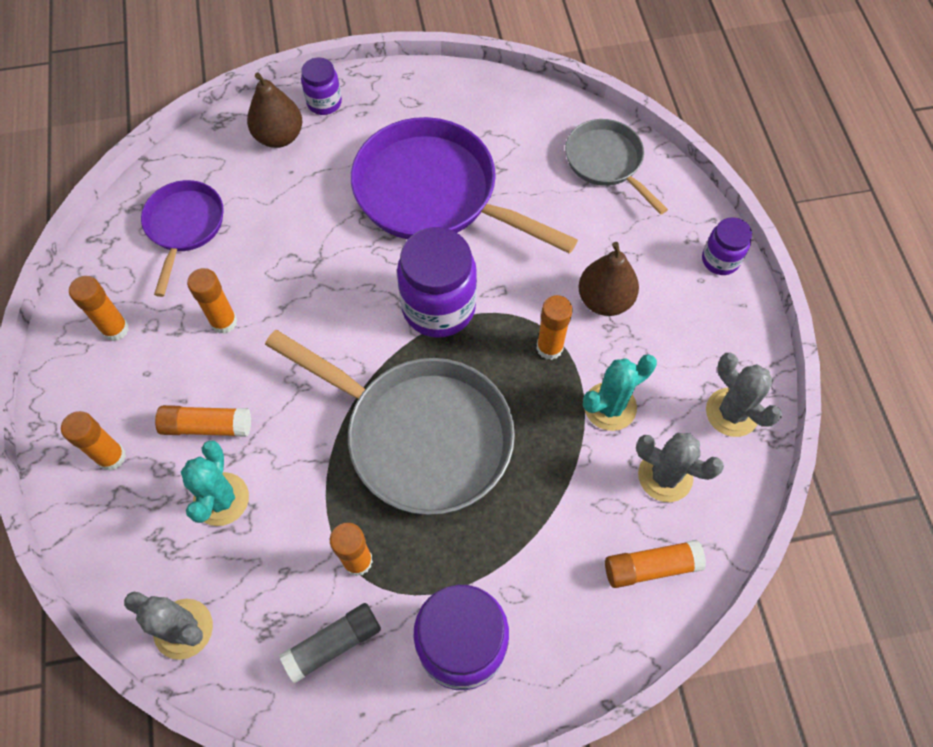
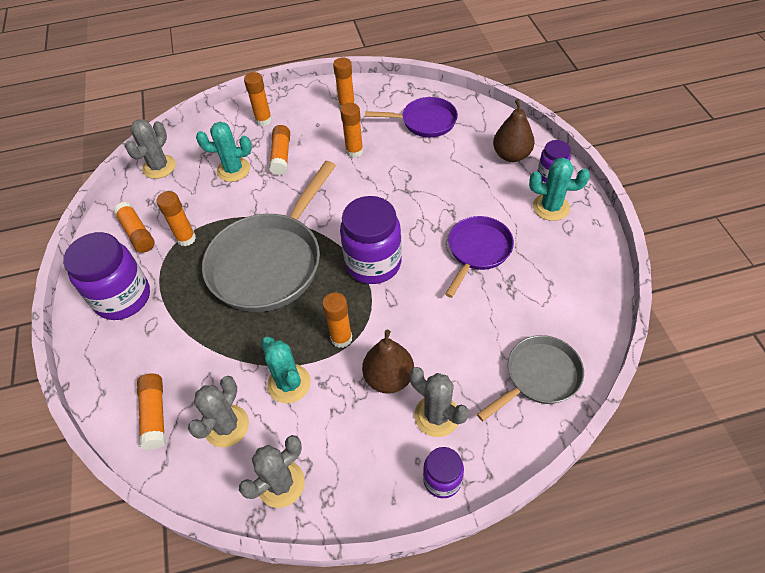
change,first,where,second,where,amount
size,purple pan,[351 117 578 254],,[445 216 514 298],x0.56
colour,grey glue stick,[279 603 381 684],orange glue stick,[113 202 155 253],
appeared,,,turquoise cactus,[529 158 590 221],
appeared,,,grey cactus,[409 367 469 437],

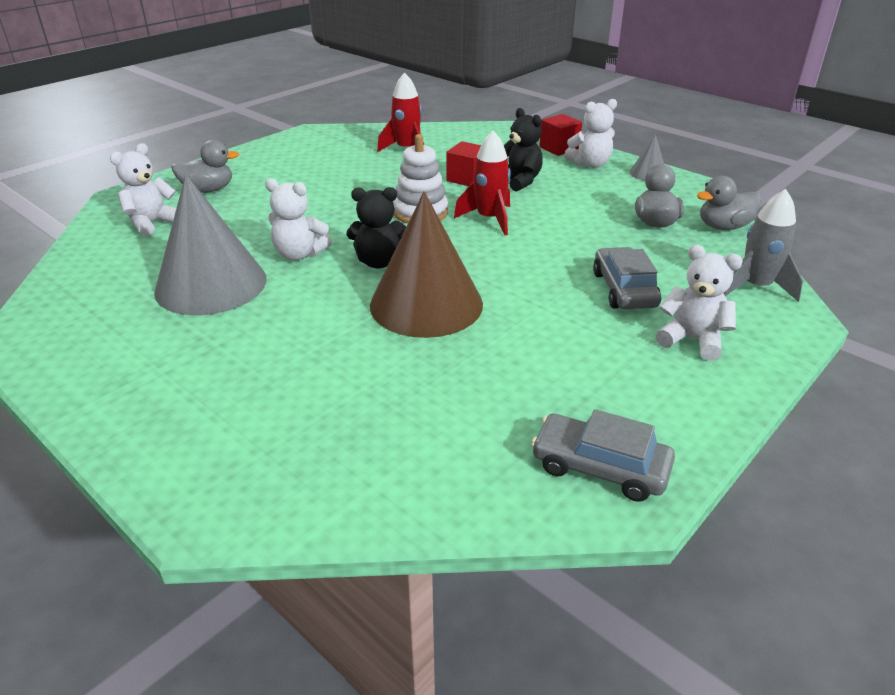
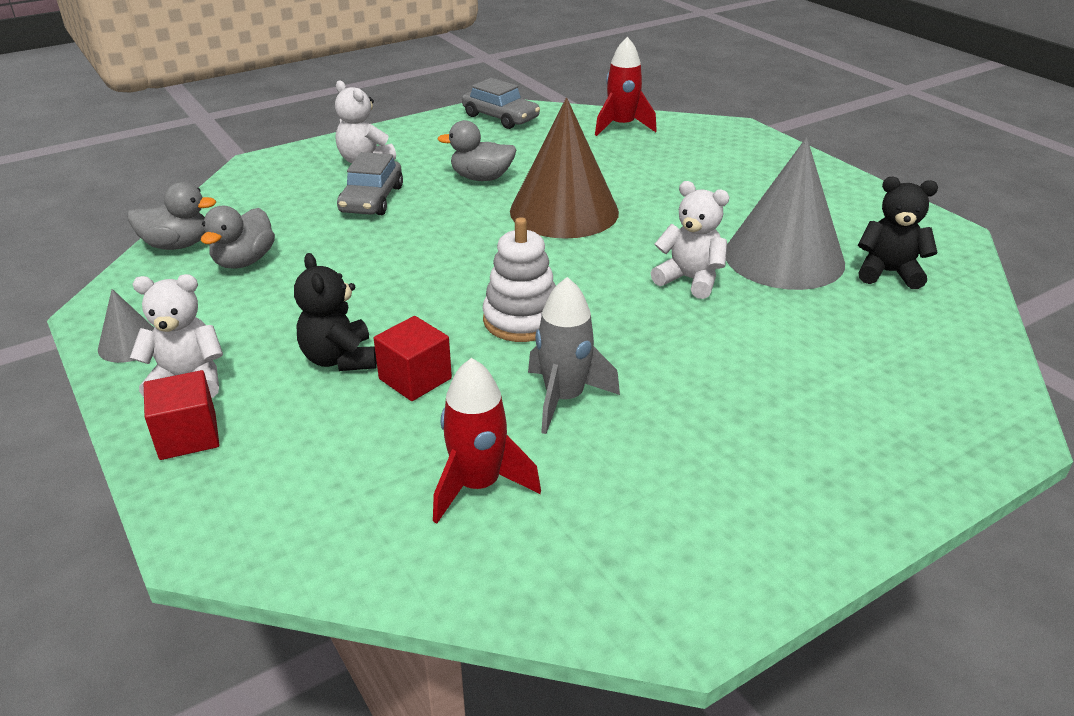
change,first,where,second,where,amount
relocated,red rocket,[454 131 511 235],,[595 37 657 136],
relocated,grey duck,[171 140 239 193],,[437 120 516 181],
missing,white teddy bear,[110 143 176 236],,,
relocated,black teddy bear,[347 187 406 269],,[858 177 938 289],
relocated,grey rocket,[723 189 803 302],,[528 277 620 434],

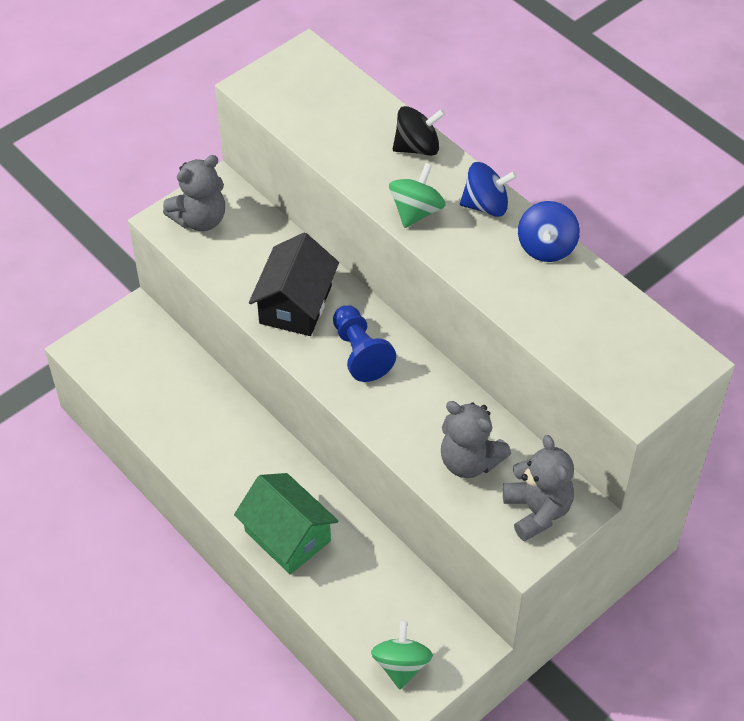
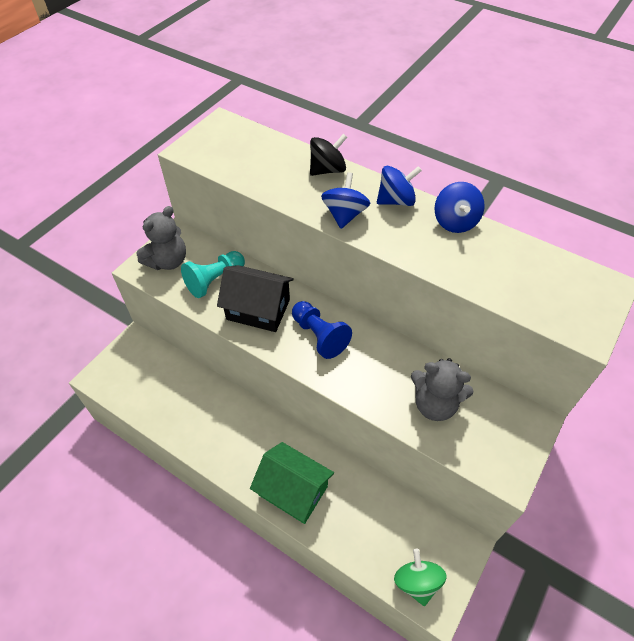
change,first,where,second,where,amount
colour,green spinning top,[389 163 446 228],blue spinning top,[321 172 370 229],
spun,black house,[249 233 339 336],,[217 265 294 332],75 degrees counterclockwise
missing,grey teddy bear,[503 435 574 541],,,
appeared,,,turquoise pawn,[181 251 245 298],

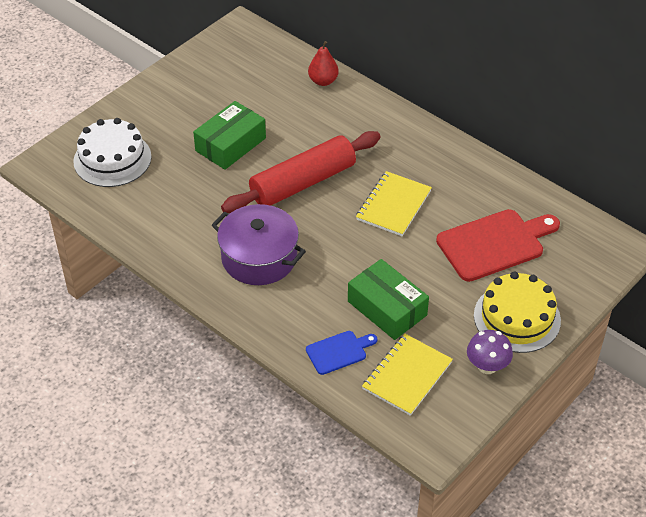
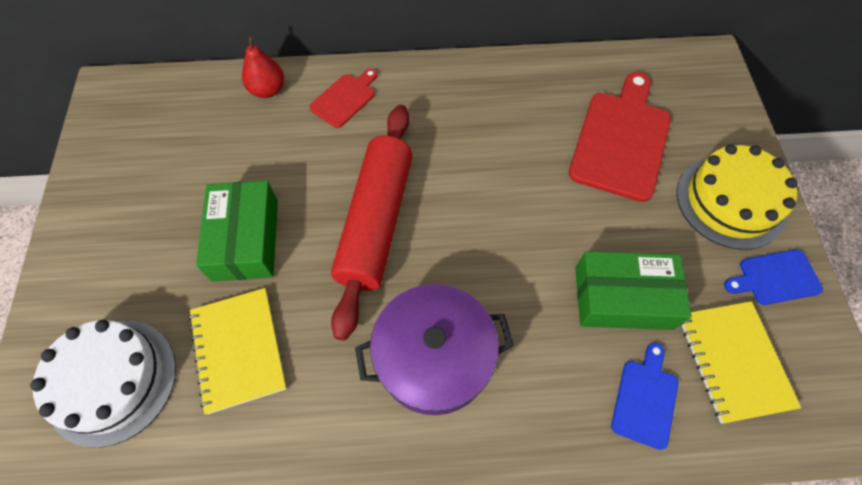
change,first,where,second,where,amount
relocated,yellow notebook,[356 171 432 236],,[189 288 287 414],
exchanged,purple mushroom,[467 330 513 374],blue cutting board,[724 249 823 305],
appeared,,,red cutting board,[309 69 378 128],

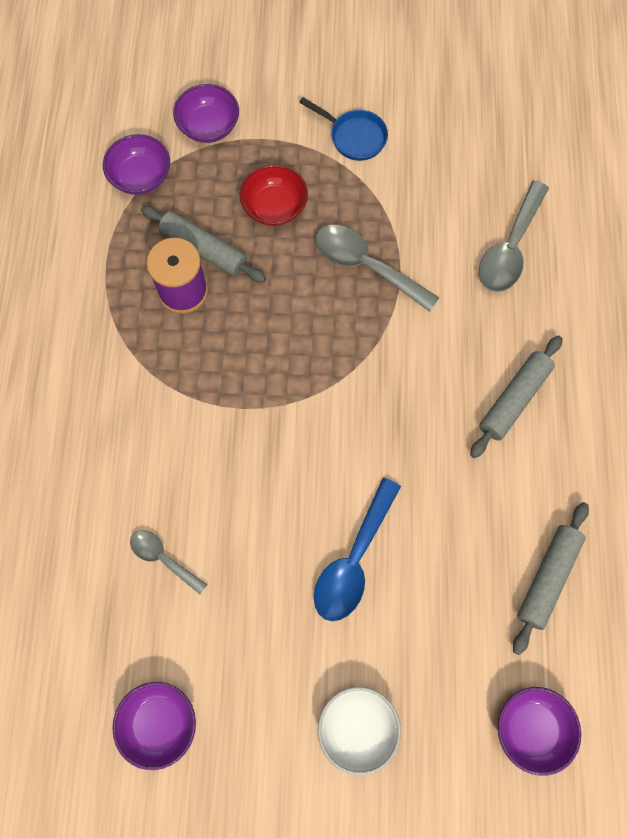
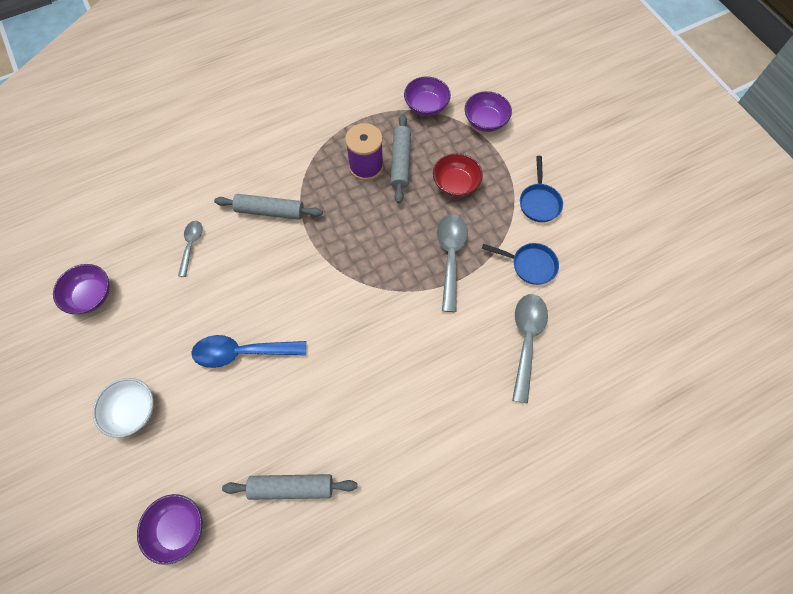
change,first,where,second,where,amount
spun,grey spoon,[479 181 549 292],,[512 294 548 403],105 degrees clockwise
relocated,grey rolling pin,[470 335 562 458],,[214 194 323 220],
appeared,,,blue pan,[482 243 559 285],

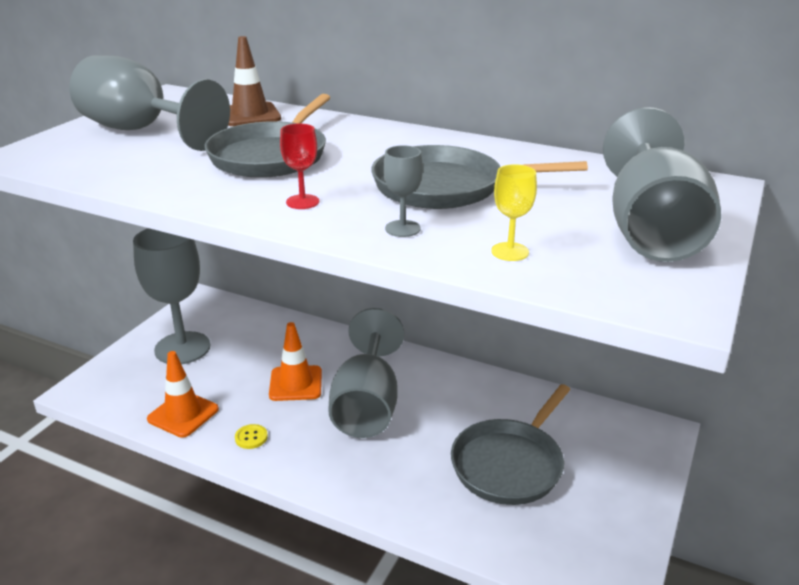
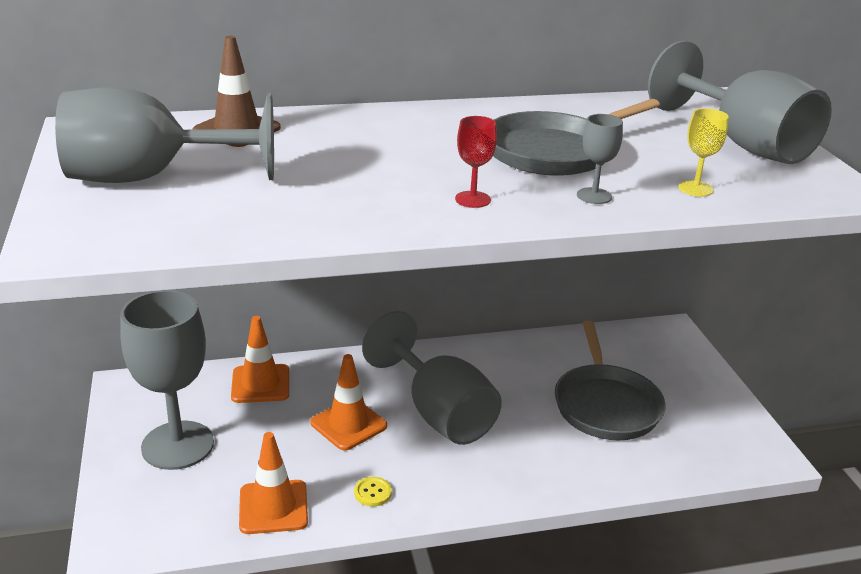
change,first,where,second,where,amount
missing,grey pan,[205 94 331 178],,,
appeared,,,orange traffic cone,[231 316 289 403],

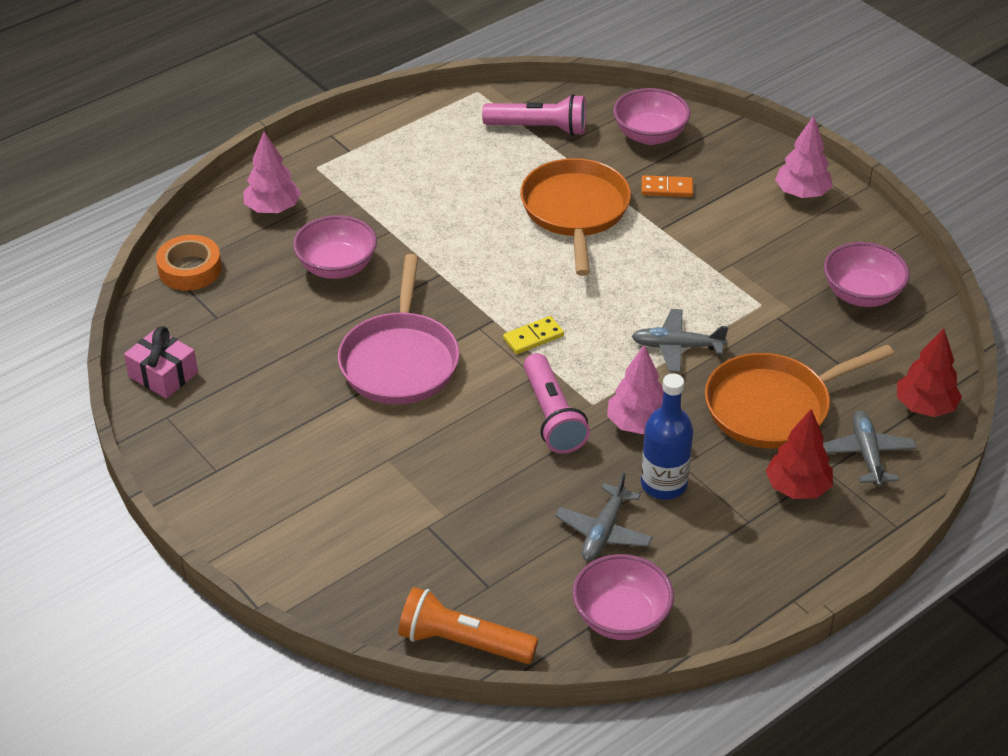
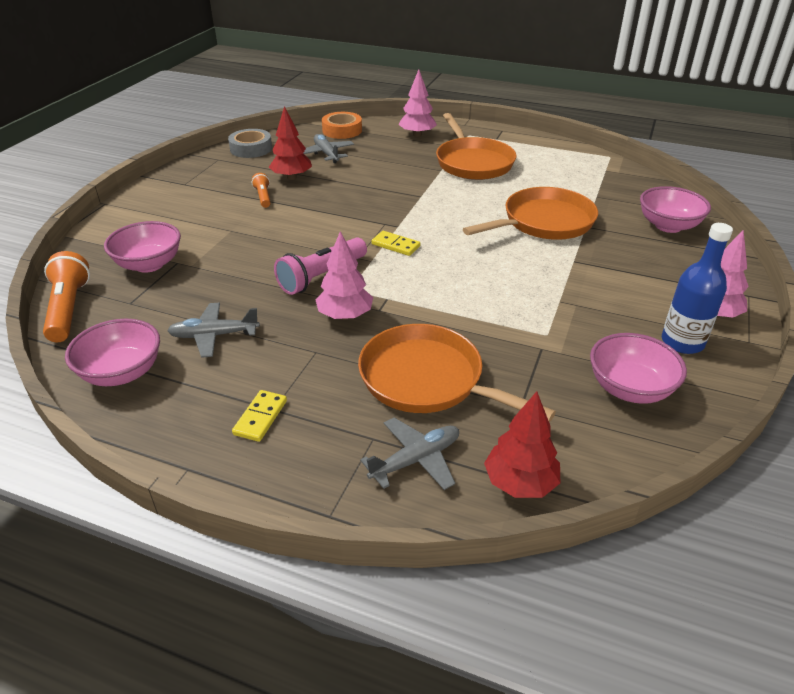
change,first,where,second,where,amount
missing,pink flashlight,[482 94 586 136],,,
missing,orange domino,[641 175 693 197],,,
relocated,pink bowl,[293 215 377 279],,[104 221 181 273],
missing,pink pan,[338 254 459 404],,,
relocated,grey plane,[632 309 728 372],,[303 134 354 163],
exchanged,pink gift,[124 326 198 399],grey tape,[228 129 272 158],
relocated,blue bottle,[641 373 693 499],,[662 223 733 354],
relocated,red tree,[766 409 833 499],,[269 106 312 180],
appeared,,,orange pan,[436 113 517 180],
appeared,,,orange flashlight,[252 173 271 208],
appeared,,,yellow domino,[232 390 287 442],

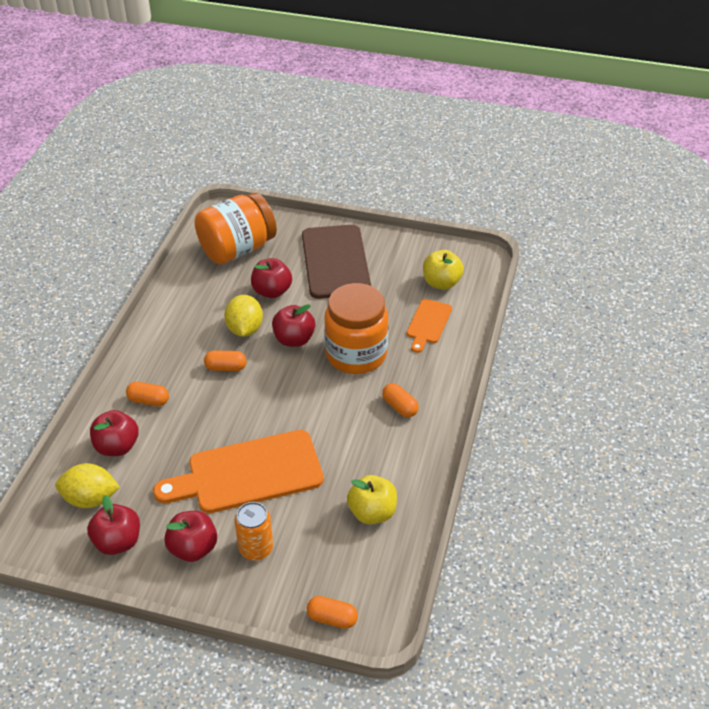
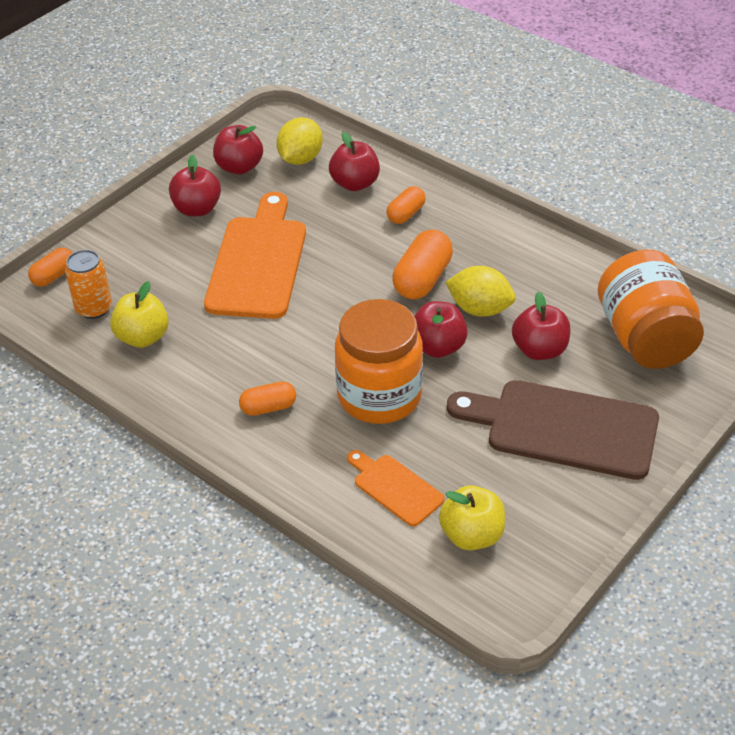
change,first,where,second,where,amount
size,orange capsule,[204 350 246 371],,[392 229 453 299],x1.65
relocated,orange can,[234 502 273 560],,[65 250 112 319],

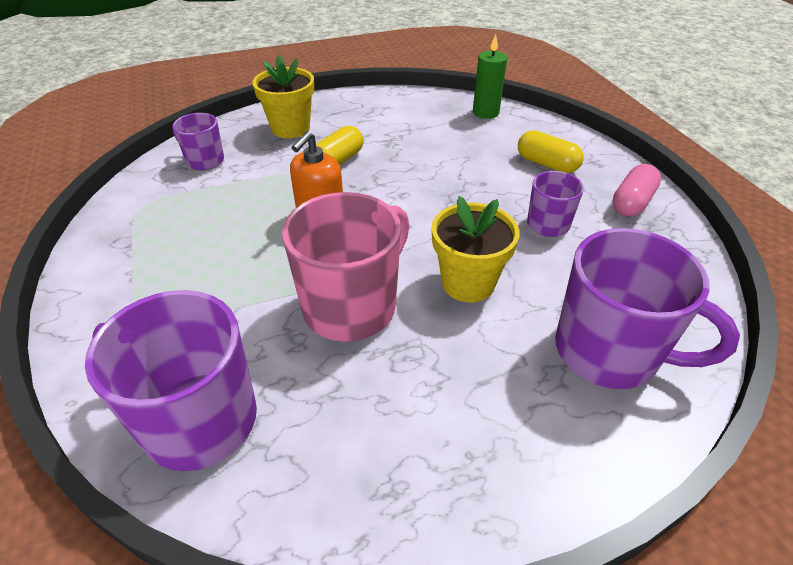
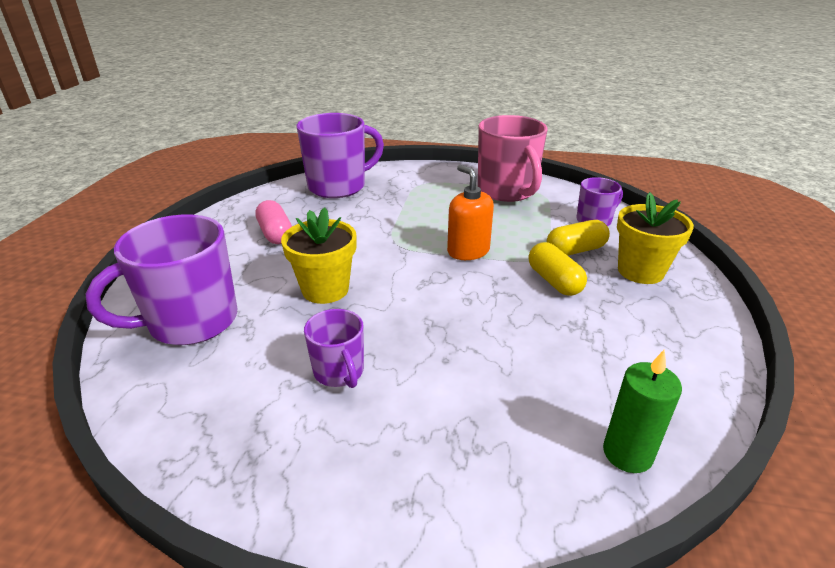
change,first,where,second,where,amount
relocated,yellow capsule,[518 130 584 173],,[547 220 610 256],
relocated,pink capsule,[612 164 661 217],,[255 200 292 244],
relocated,pink mug,[282 192 409 342],,[478 115 548 202],

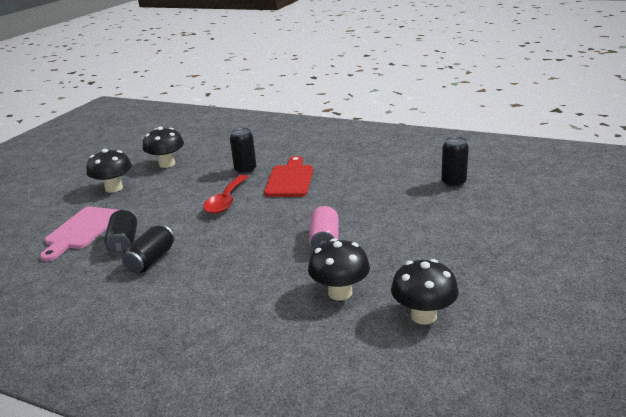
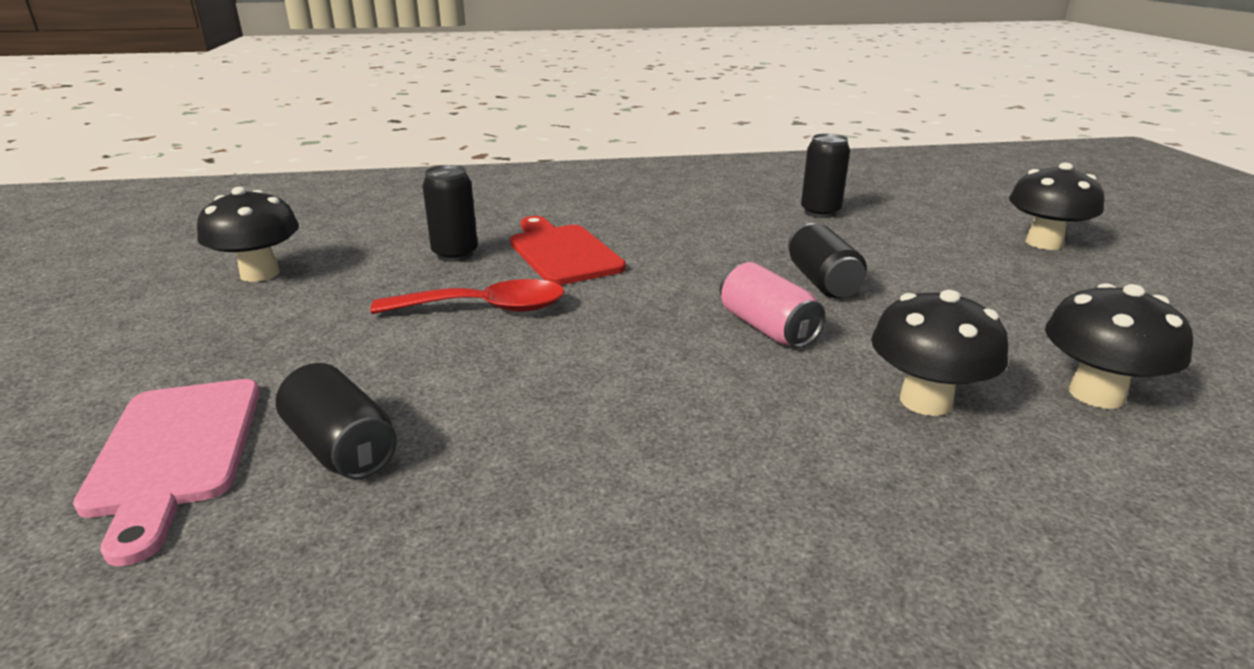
change,first,where,second,where,amount
relocated,black mushroom,[86 149 132 193],,[1009 163 1105 250],
spun,red spoon,[203 175 249 214],,[370 279 565 314],75 degrees counterclockwise
relocated,black can,[122 224 175 273],,[788 223 867 298],

